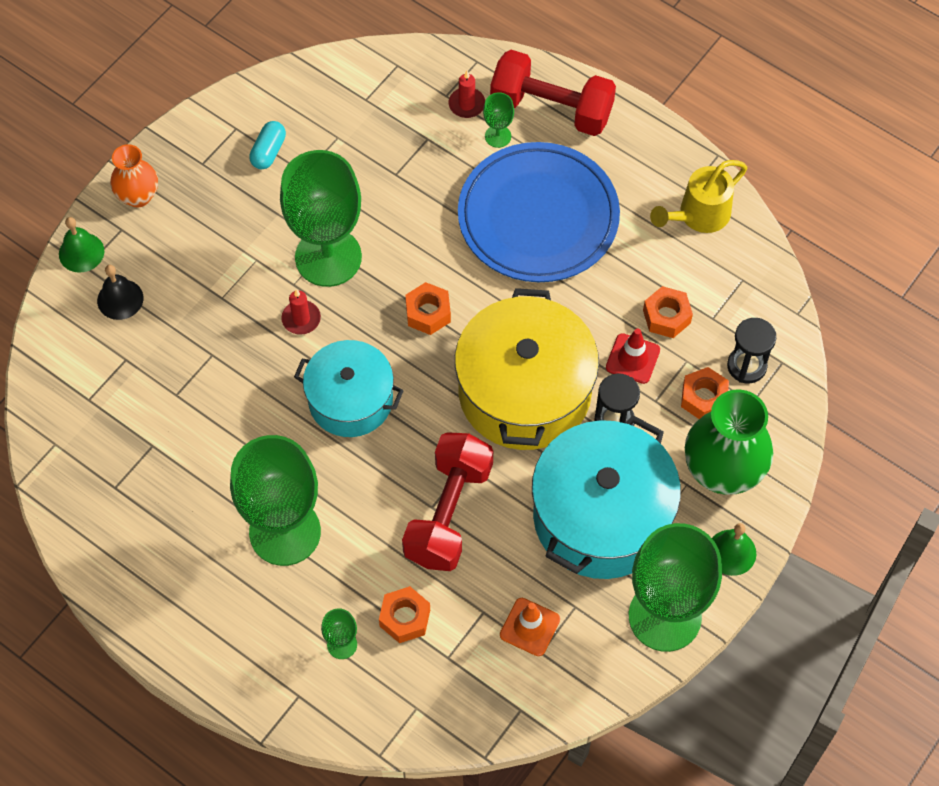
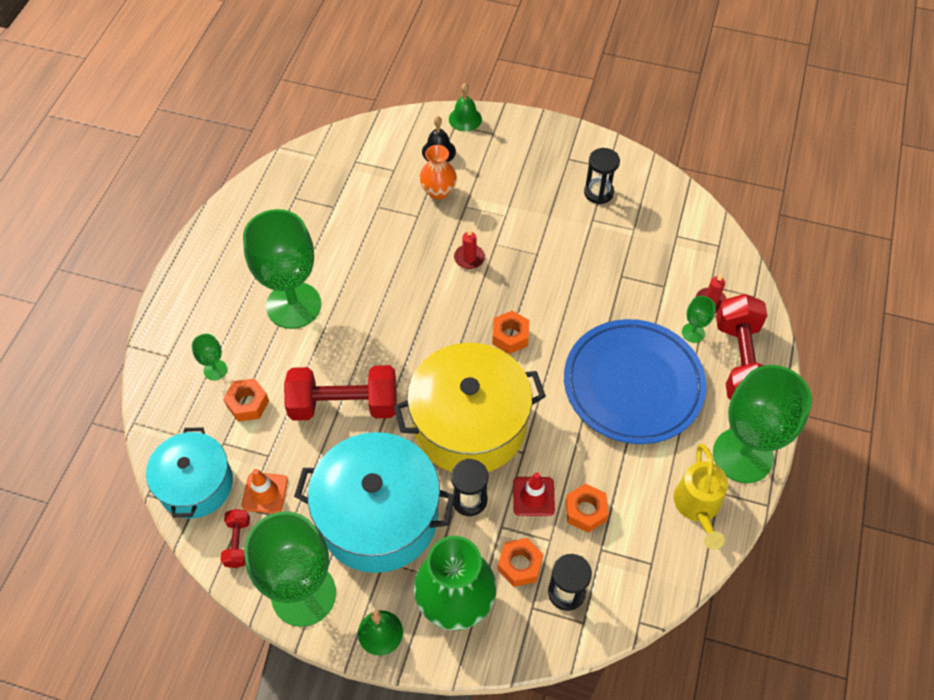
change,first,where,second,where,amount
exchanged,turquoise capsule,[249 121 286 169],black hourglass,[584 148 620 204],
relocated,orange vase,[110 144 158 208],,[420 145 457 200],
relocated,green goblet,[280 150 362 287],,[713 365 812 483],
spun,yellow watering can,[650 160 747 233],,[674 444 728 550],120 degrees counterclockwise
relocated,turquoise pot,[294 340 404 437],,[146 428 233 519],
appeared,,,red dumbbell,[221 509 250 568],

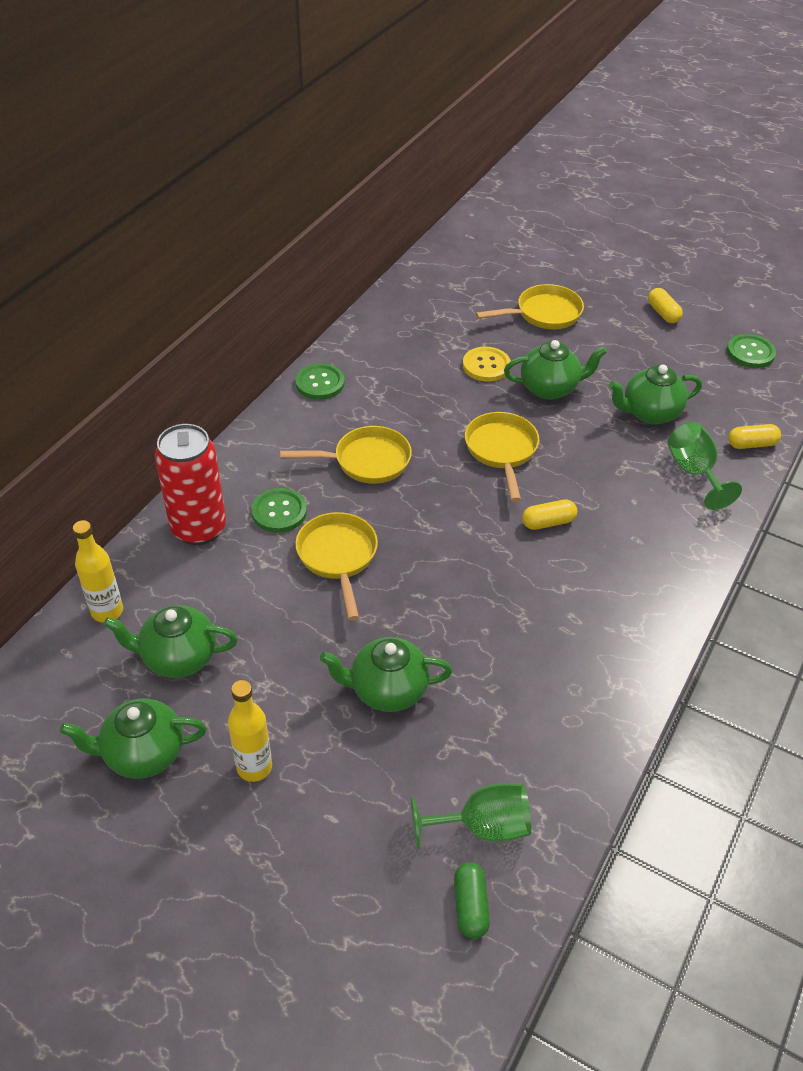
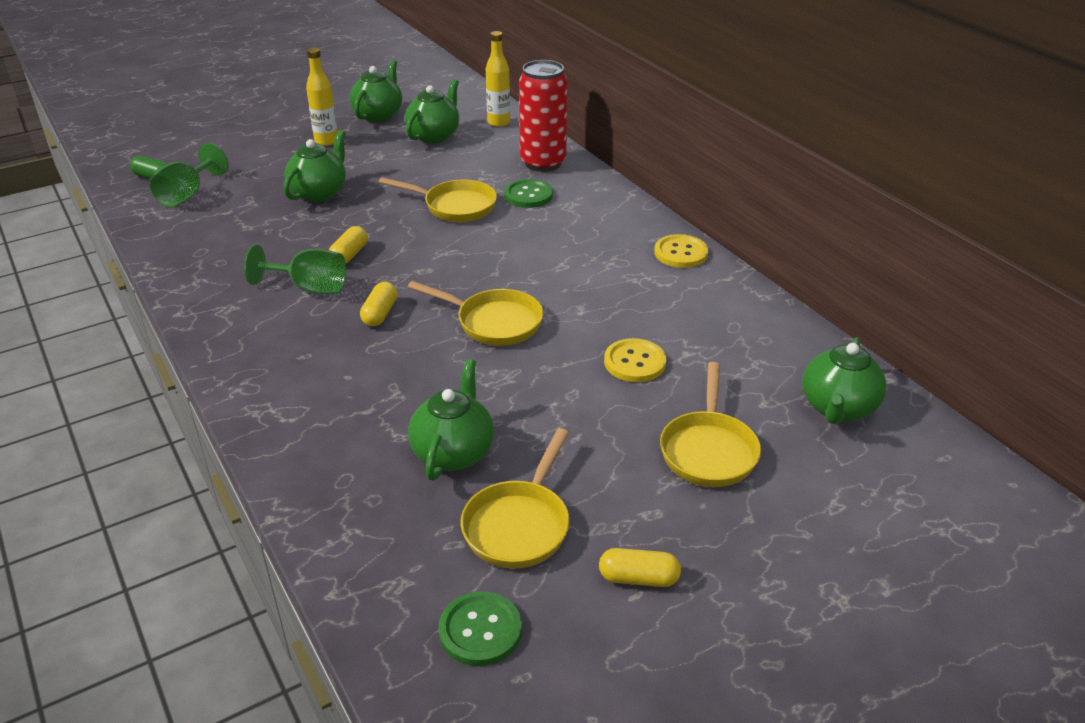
change,first,where,second,where,amount
relocated,green teapot,[504 340 607 399],,[802 337 887 424],
colour,green button,[295 363 345 400],yellow button,[654 234 708 268],
relocated,green goblet,[668 422 742 510],,[244 245 346 294],
relocated,yellow capsule,[728 424 781 449],,[329 226 368 264],
relocated,yellow pan,[280 426 412 484],,[461 428 570 568],

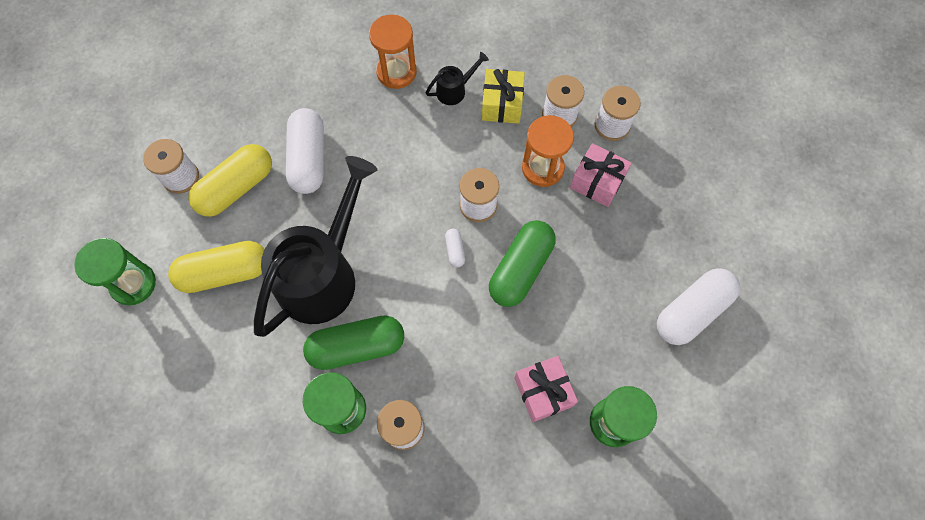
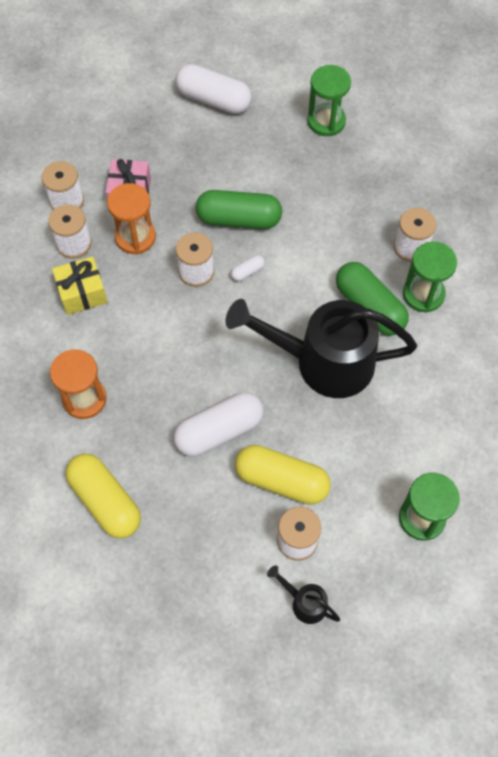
change,first,where,second,where,amount
relocated,black watering can,[426 52 489 105],,[267 565 340 624],
relocated,yellow capsule,[168 241 264 293],,[65 454 141 539],
missing,pink gift,[514 356 578 422],,,

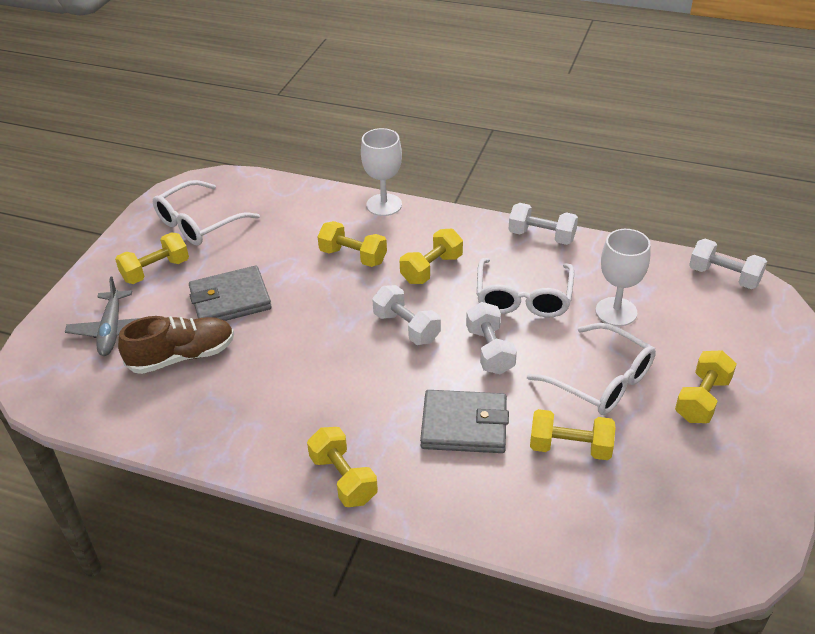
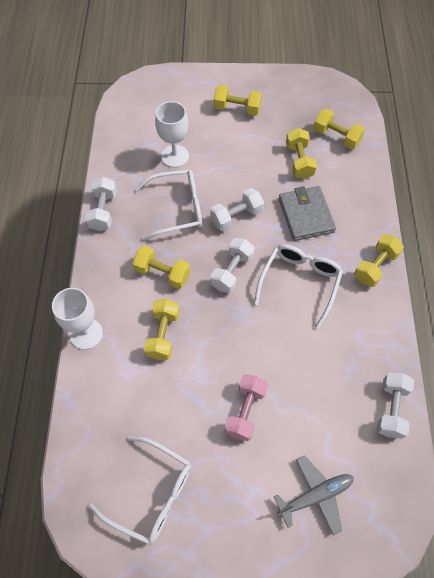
change,first,where,second,where,amount
relocated,yellow dumbbell,[115 233 189 284],,[314 109 365 149],
relocated,white dumbbell,[689 239 767 289],,[377 373 414 439],
exchanged,grey wallet,[189 266 272 321],pink dumbbell,[225 375 268 441],
missing,brown shoe,[118 316 234 374],,,
relocated,white glasses,[527 323 656 415],,[254 244 343 329],

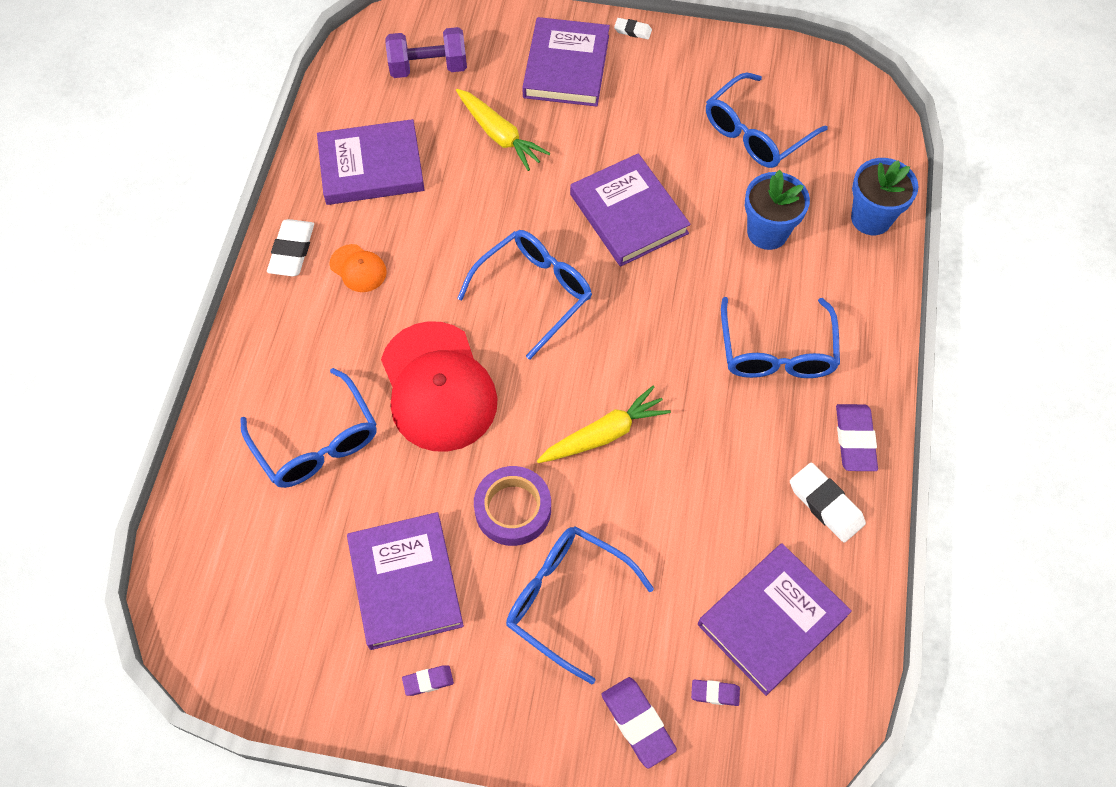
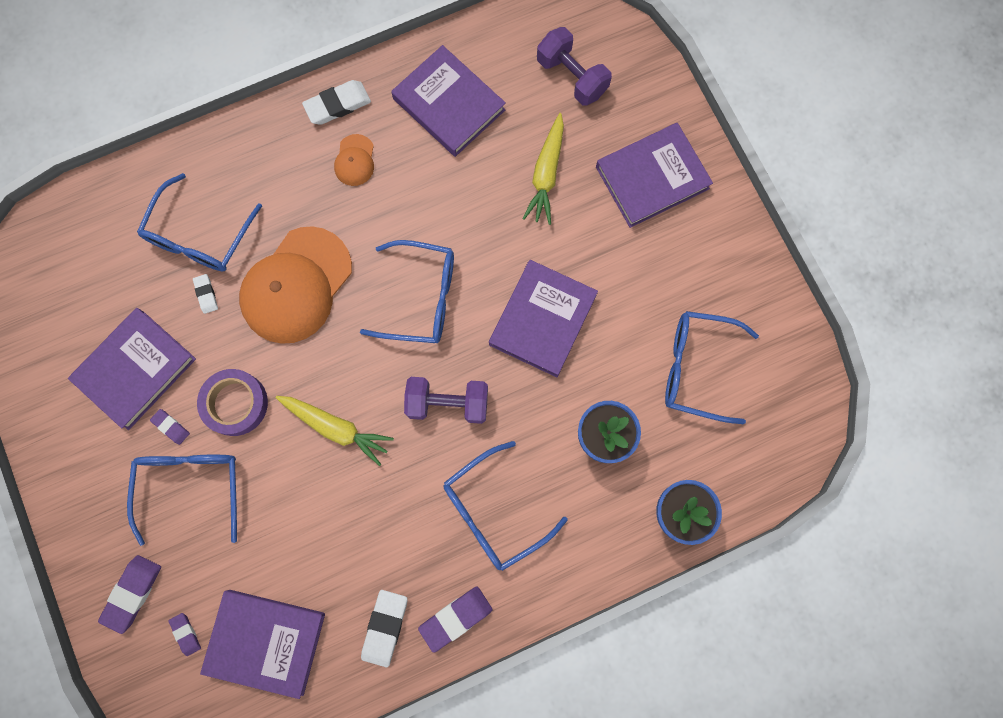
change,first,where,second,where,amount
relocated,white eraser,[614 18 652 39],,[193 274 218 314],
colour,red cap,[381 321 497 452],orange cap,[239 226 352 344],
relocated,purple eraser,[402 665 454 696],,[150 409 190 445],
appeared,,,purple dumbbell,[404 377 488 424],

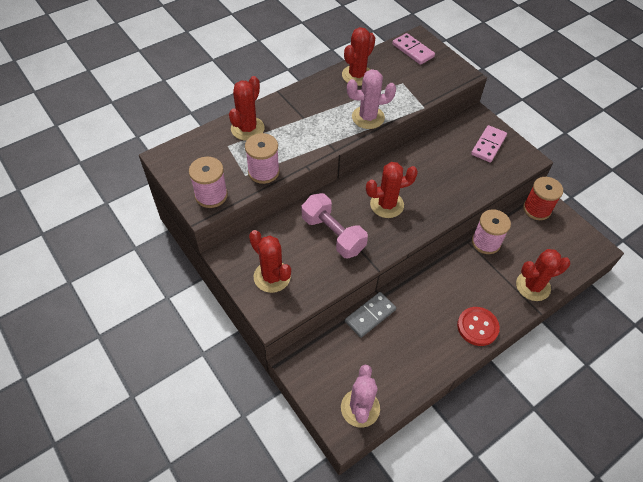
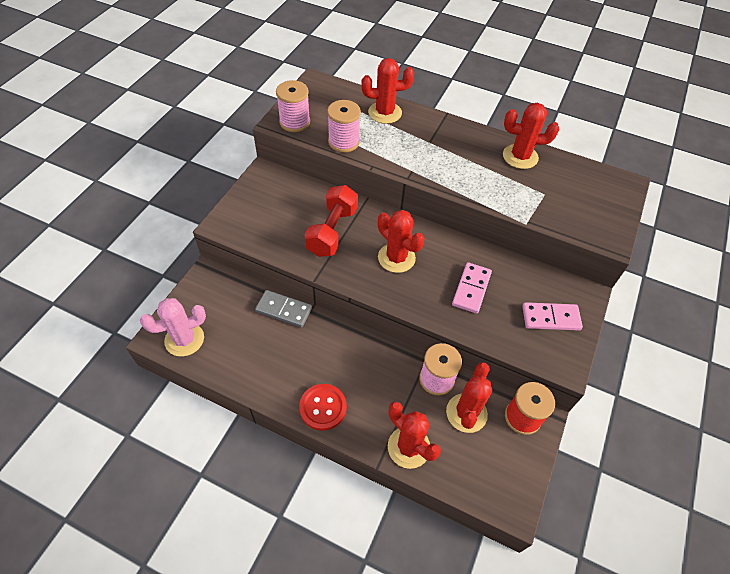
change,first,where,second,where,amount
relocated,pink domino,[392 33 435 65],,[452 262 492 314],
missing,pink cactus,[347 69 396 129],,,
colour,pink dumbbell,[302 193 368 258],red dumbbell,[304 185 358 257],
relocated,red cactus,[249 230 291 293],,[446 362 492 433],

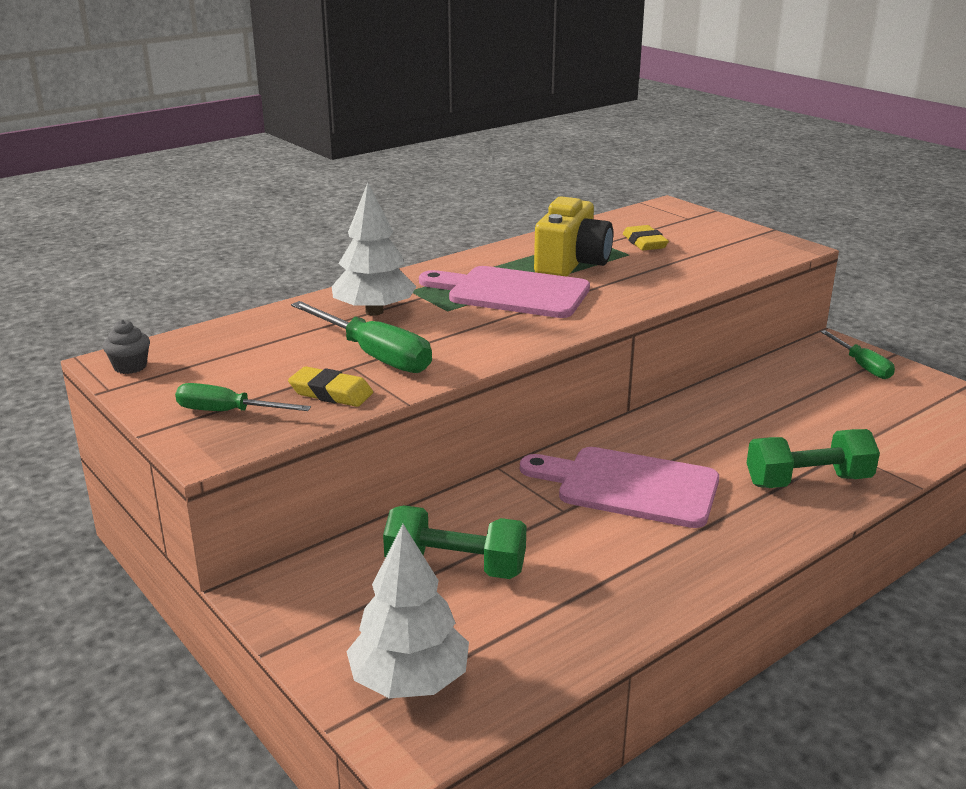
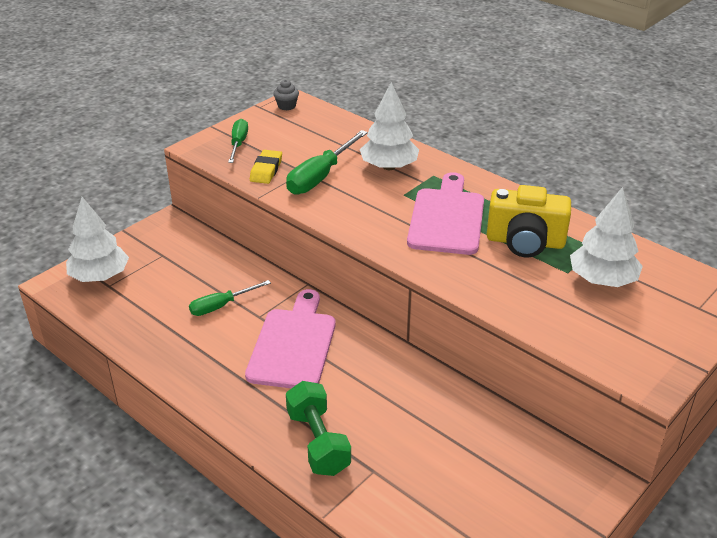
change,first,where,second,where,amount
exchanged,yellow eraser,[623 225 669 250],white tree,[570 187 643 287],
relocated,green screwdriver,[820 330 895 379],,[189 280 271 316],
missing,green dumbbell,[383 505 526 579],,,

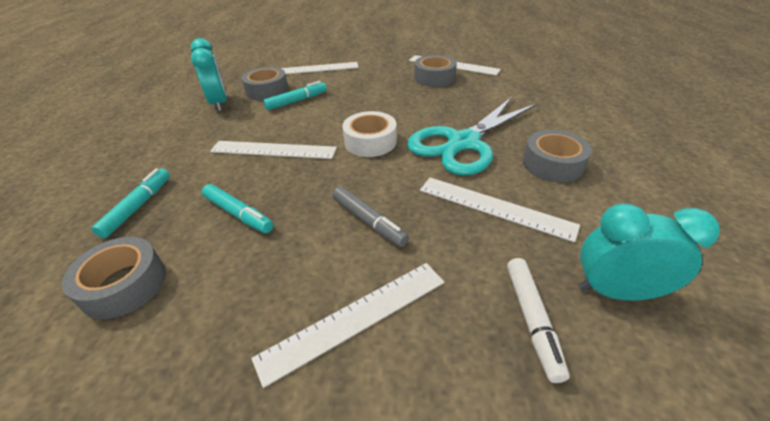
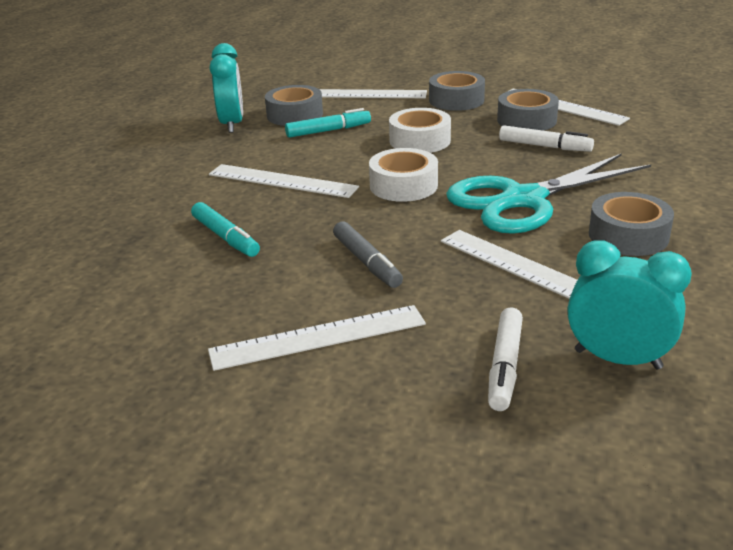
change,first,where,second,where,amount
missing,turquoise marker,[91 168 170 238],,,
relocated,grey tape,[62 237 166 319],,[429 71 485 111],
appeared,,,white tape,[389 108 451 153],
appeared,,,white marker,[499 125 594 152],

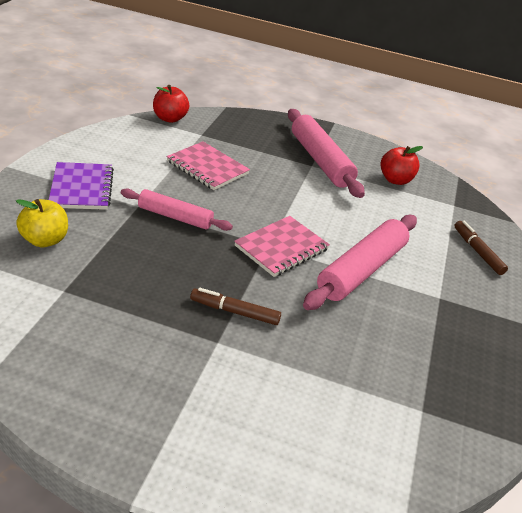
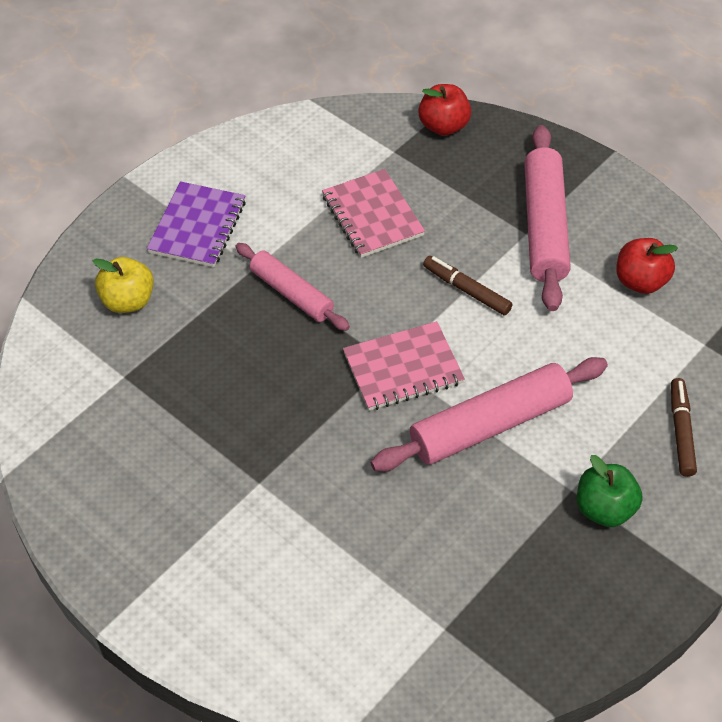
change,first,where,second,where,amount
relocated,red apple,[153 85 189 123],,[418 84 471 136],
relocated,brown marker,[190 288 281 325],,[423 256 513 315],
appeared,,,green apple,[577 455 643 527],

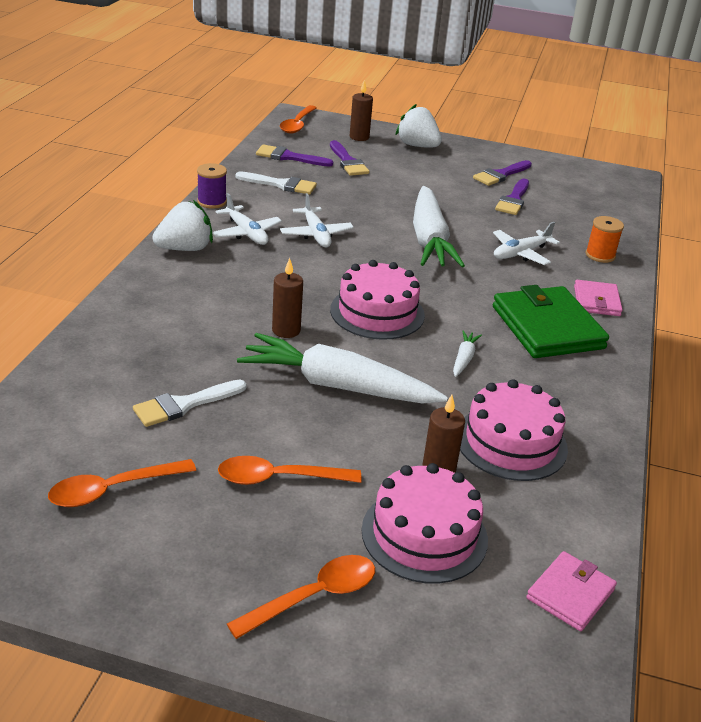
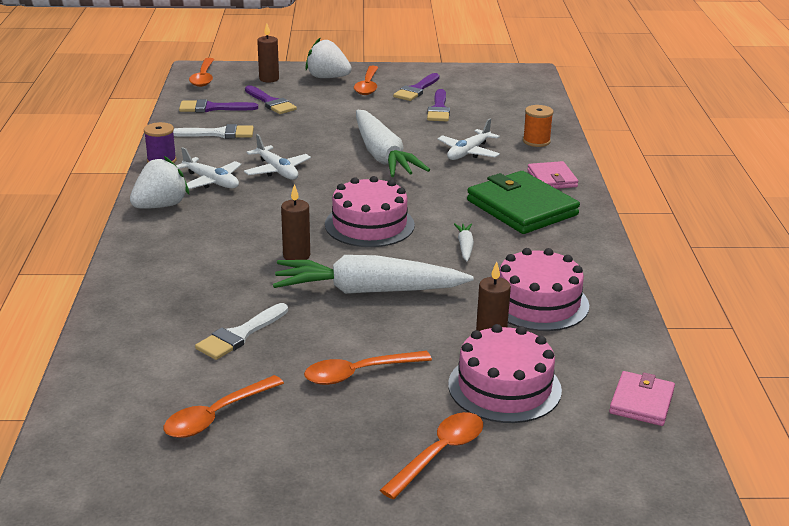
change,first,where,second,where,amount
appeared,,,orange spoon,[354 66 378 95],

